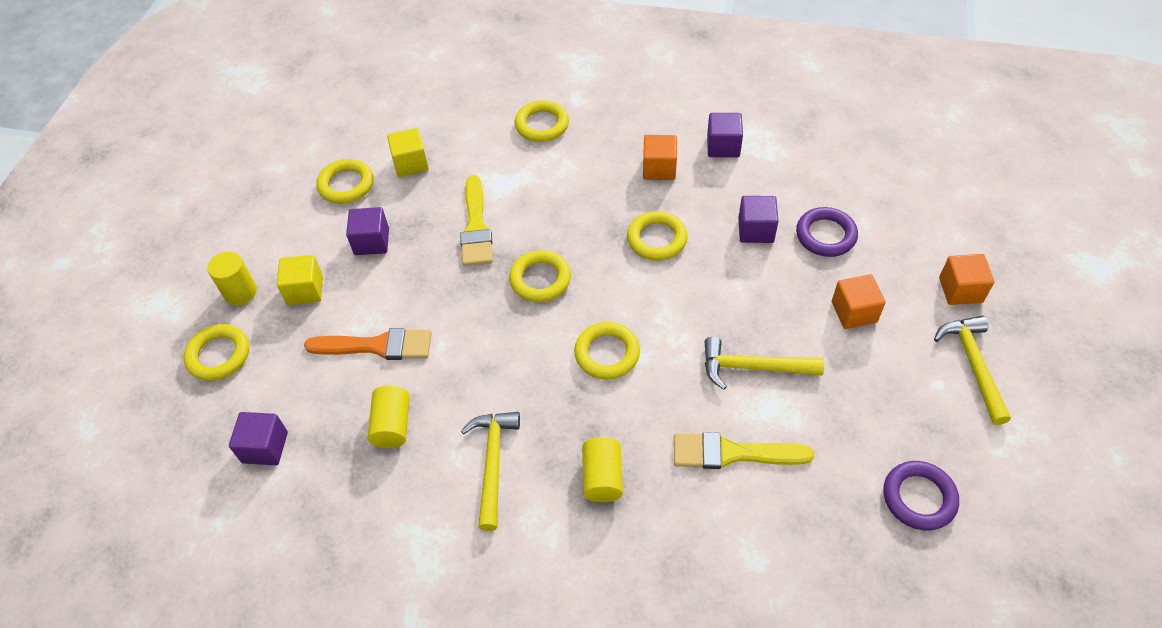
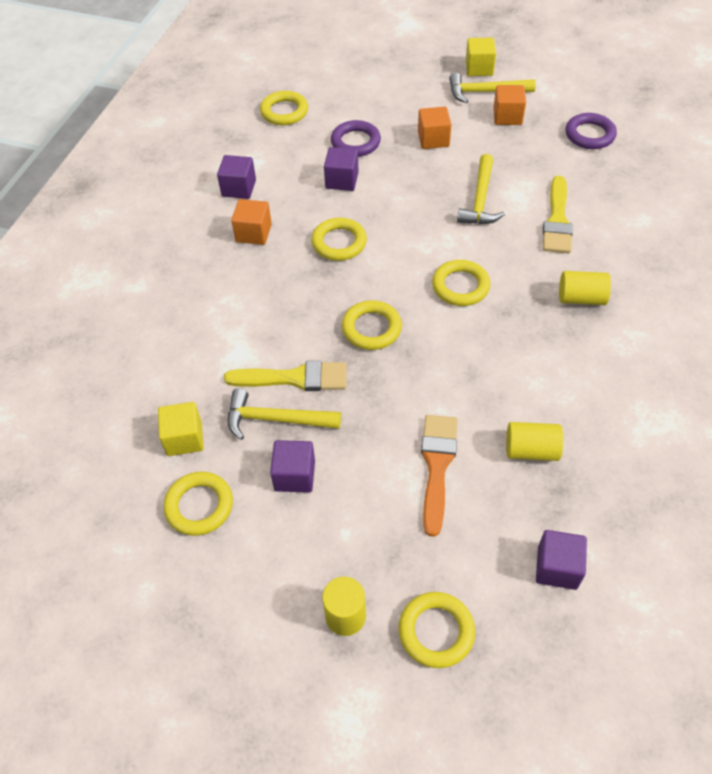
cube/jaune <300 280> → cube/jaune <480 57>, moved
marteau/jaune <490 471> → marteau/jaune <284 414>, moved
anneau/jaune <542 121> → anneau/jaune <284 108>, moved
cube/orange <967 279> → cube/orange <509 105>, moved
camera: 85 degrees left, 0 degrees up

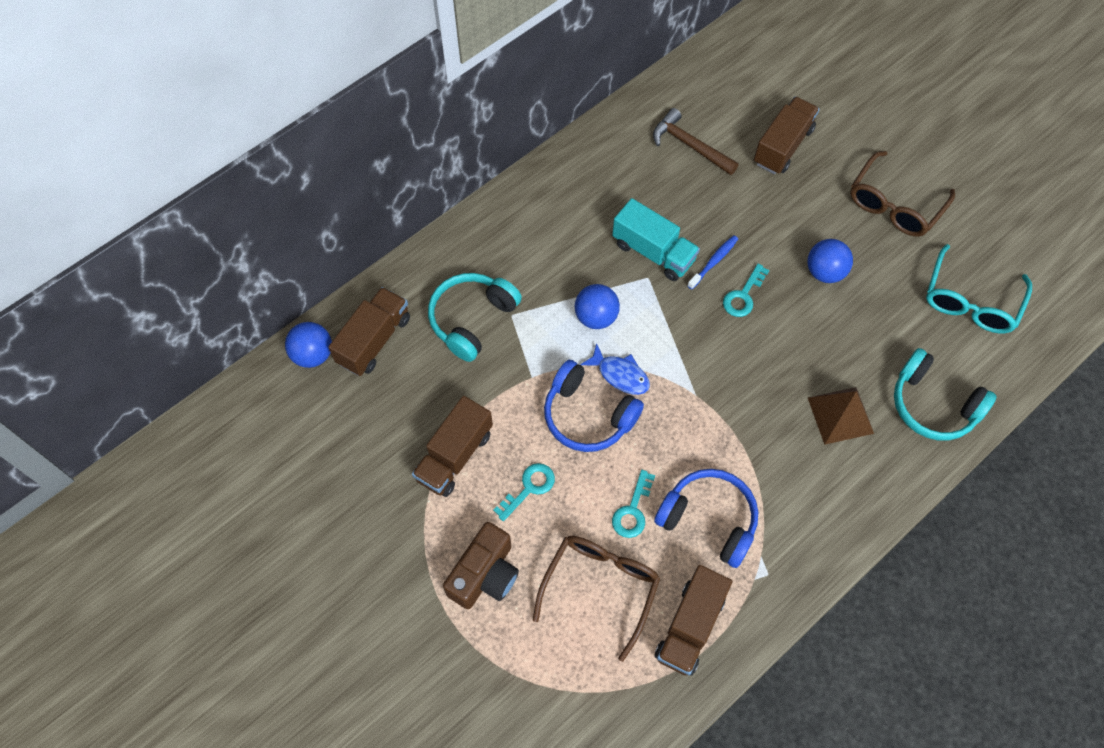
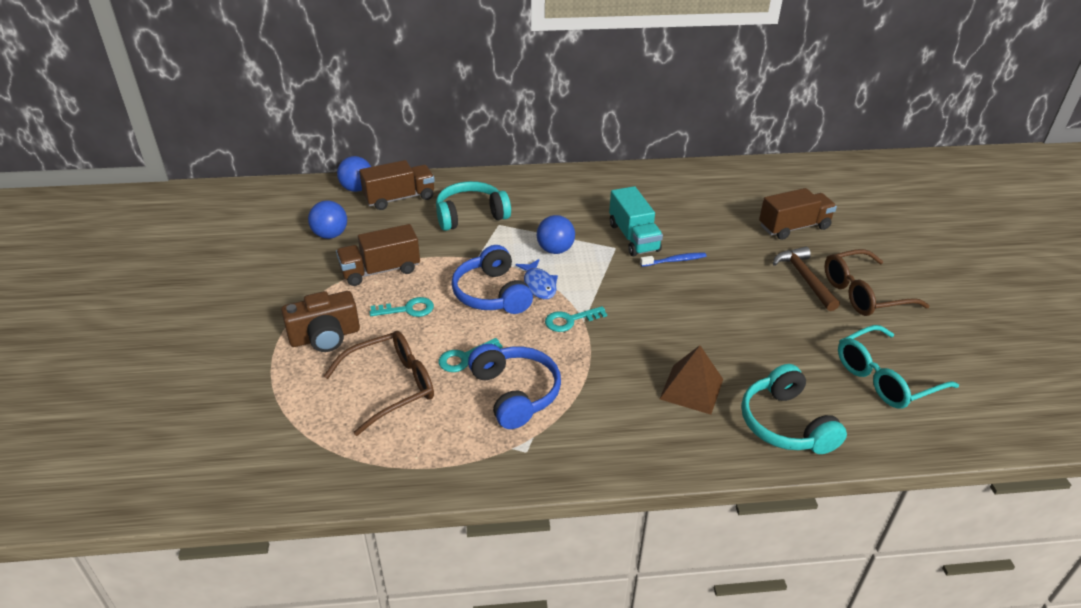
camion/marron <693 620> → -
marteau/marron <696 141> → marteau/marron <806 278>, moved
clé/turquoise <746 290> → clé/turquoise <576 319>, moved
balle/bleu <830 261> → balle/bleu <327 219>, moved
camera: 35 degrees right, 25 degrees down

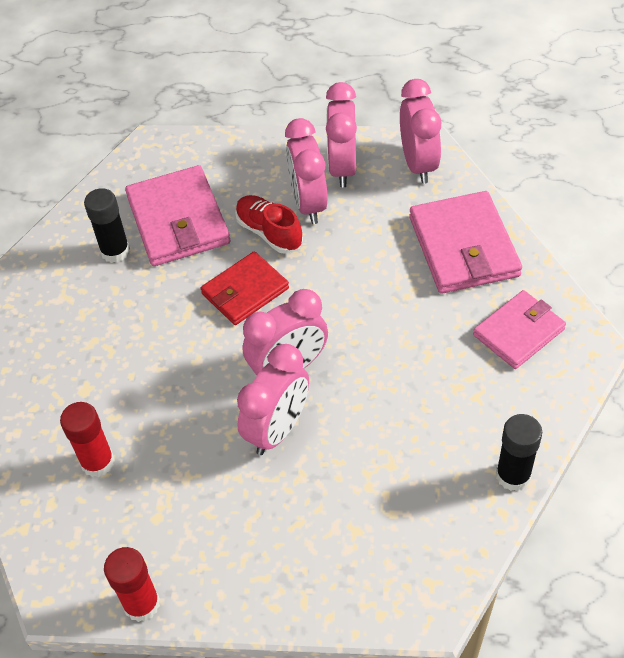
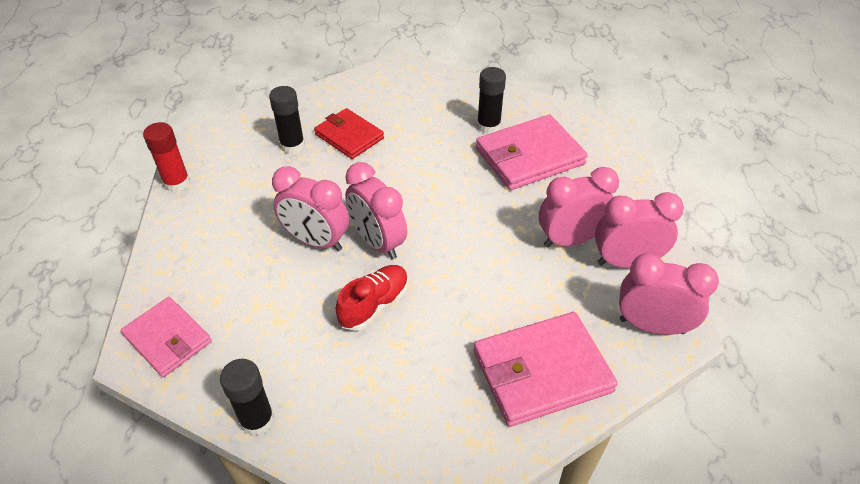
portefeuille/rouge <245 288> → portefeuille/rouge <349 133>, moved
chaussure/rouge <269 224> → chaussure/rouge <372 298>, moved
portefeuille/rose <519 329> → portefeuille/rose <166 337>, moved
bâton de colle/rouge <87 439> → bâton de colle/noir <287 120>
réveil/rose <420 131> → réveil/rose <669 294>, 150 degrees counterclockwise
camera: 80 degrees right, 5 degrees down

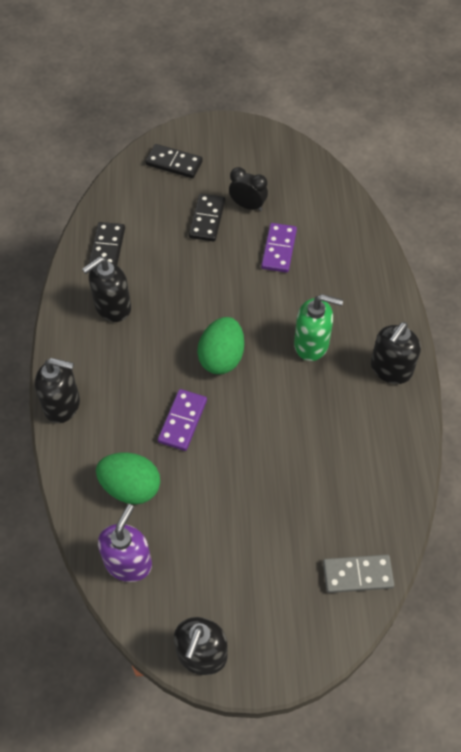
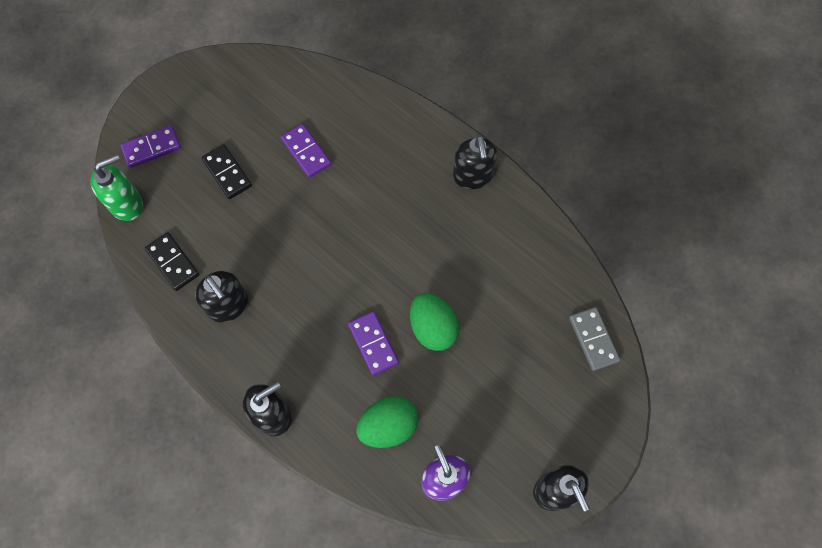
réveil/noir <248 189> → -
œuf/vert <220 345> → œuf/vert <434 322>, moved
distributeur de savon/vert <318 327> → distributeur de savon/vert <117 188>, moved
domino/noir <174 161> → domino/violet <151 146>
distributeur de savon/noir <106 289> → distributeur de savon/noir <221 297>, 45 degrees counterclockwise
domino/gris <358 573> → domino/gris <594 339>, 60 degrees counterclockwise
camera: 45 degrees left, 10 degrees up

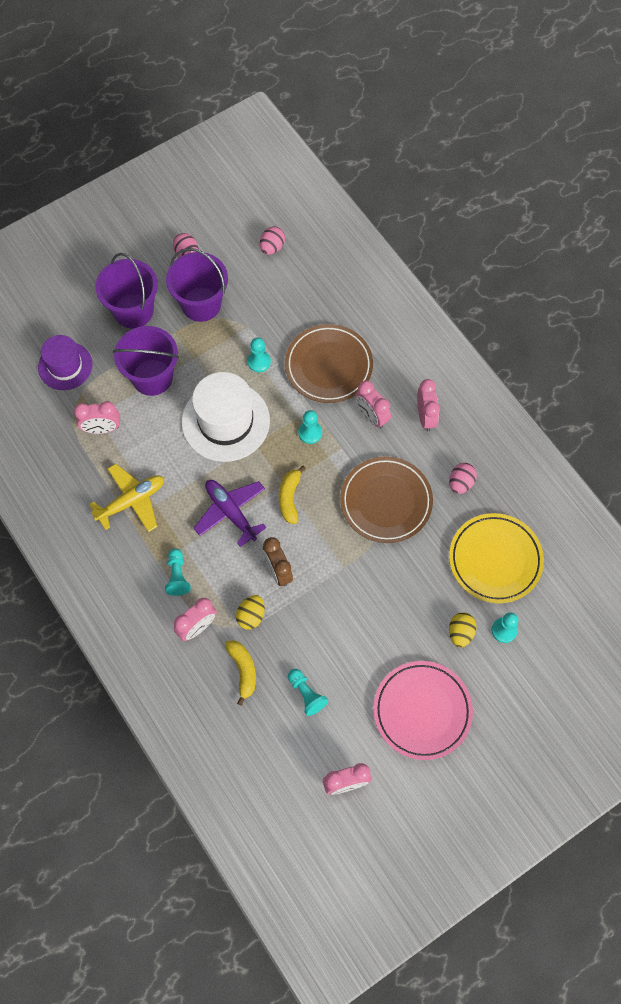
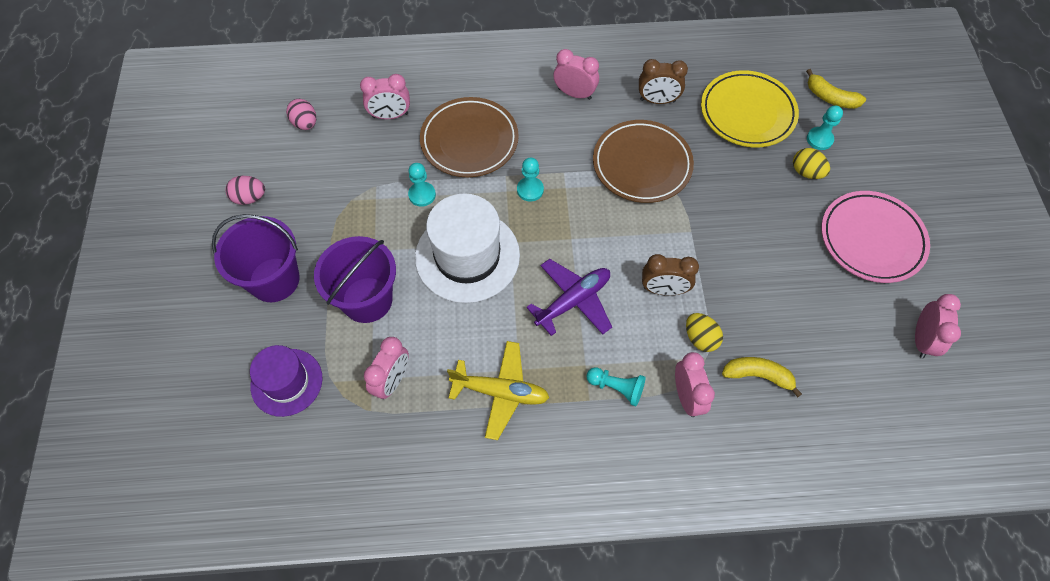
seau/violet <197 285> → -
pion/turquoise <308 692> → -
banane/jaune <292 494> → banane/jaune <836 89>, moved
réveil/rose <373 404> → réveil/rose <385 96>, moved
œuf/rose <463 478> → réveil/marron <663 81>
avion/jaune <126 498> → avion/jaune <498 390>, 105 degrees clockwise
avion/violet <230 513> → avion/violet <569 297>, 150 degrees clockwise
camera: 60 degrees left, 5 degrees down

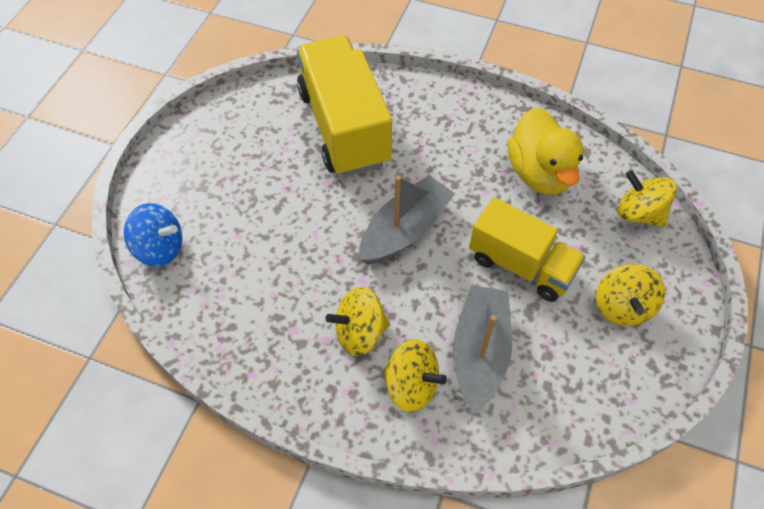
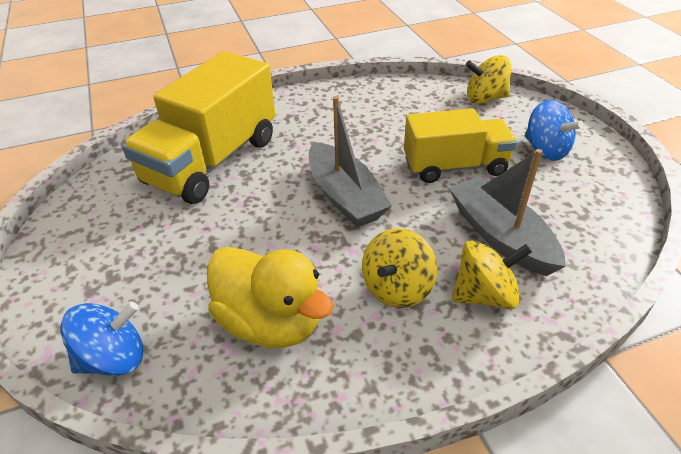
canard/jaune <546 151> → canard/jaune <270 297>, moved
toupie/jaune <630 295> → toupie/bleu <554 130>
camion/jaune <344 106> → camion/jaune <198 127>, 90 degrees counterclockwise
bateau/gris <407 219> → bateau/gris <350 161>, 150 degrees clockwise
camera: 40 degrees left, 15 degrees down

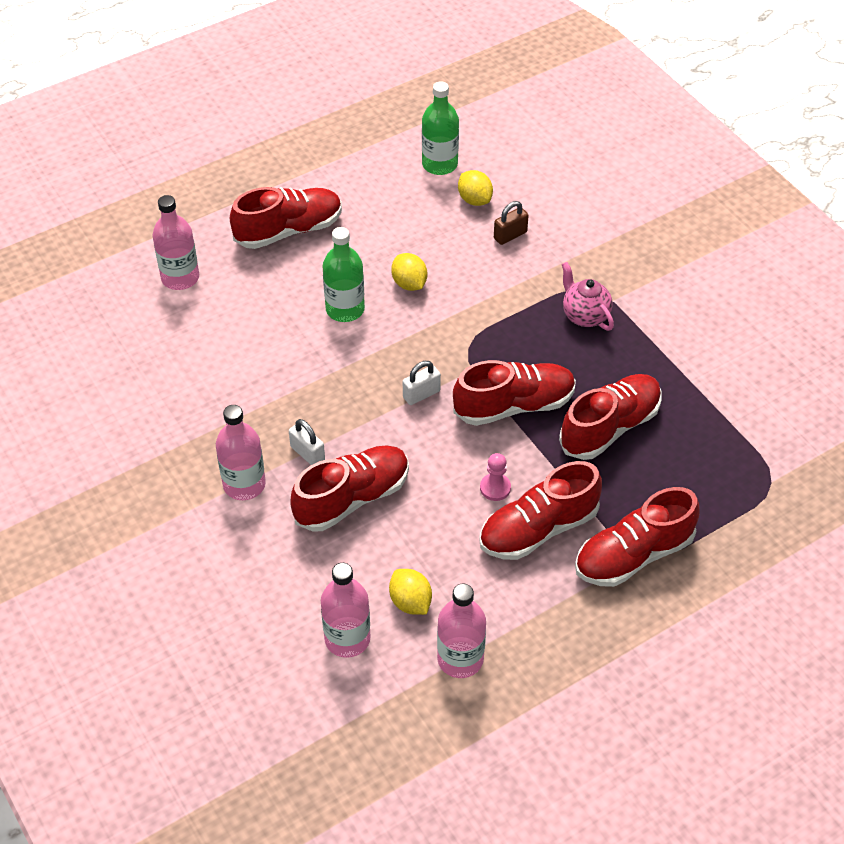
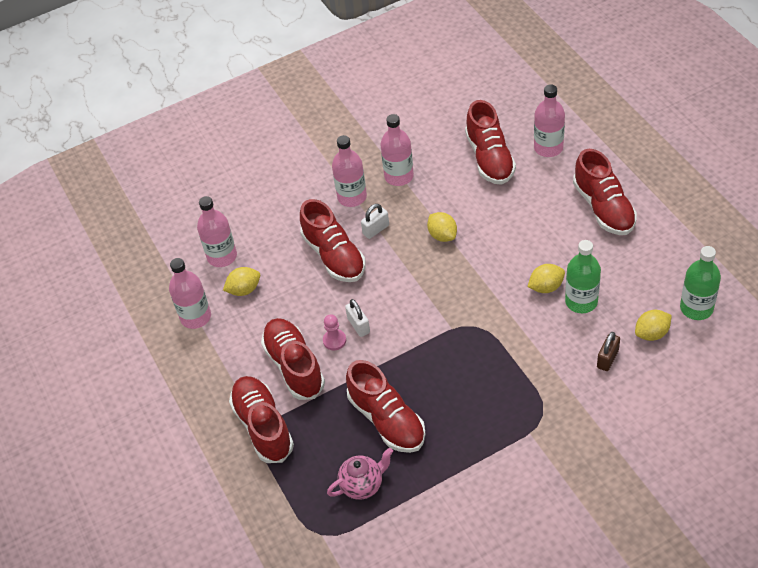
- → bouteille/rose <397 150>
- → citron/jaune <442 227>
bouteille/vert <343 274> → bouteille/vert <583 276>, moved
cadenas/blanc <422 383> → cadenas/blanc <357 318>, moved
chaussure/rouge <514 393> → chaussure/rouge <490 142>, moved
théière/rose <588 296> → théière/rose <360 474>, moved
cadenas/marron <511 223> → cadenas/marron <608 351>, 60 degrees clockwise
camera: 100 degrees right, 0 degrees up

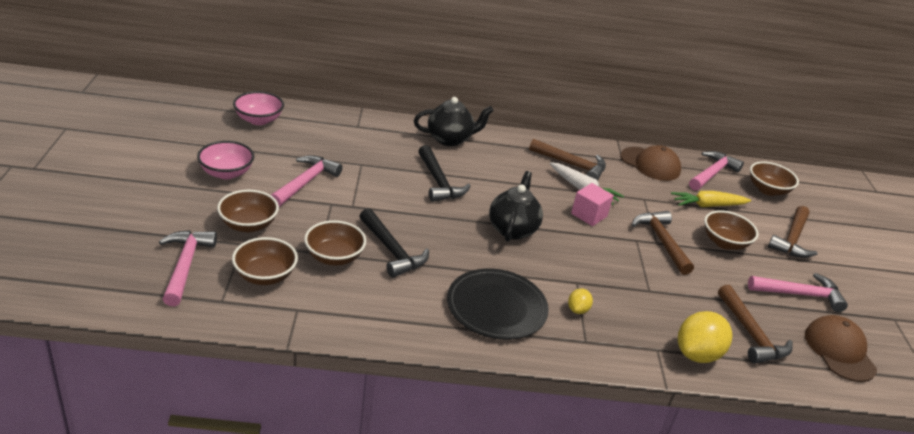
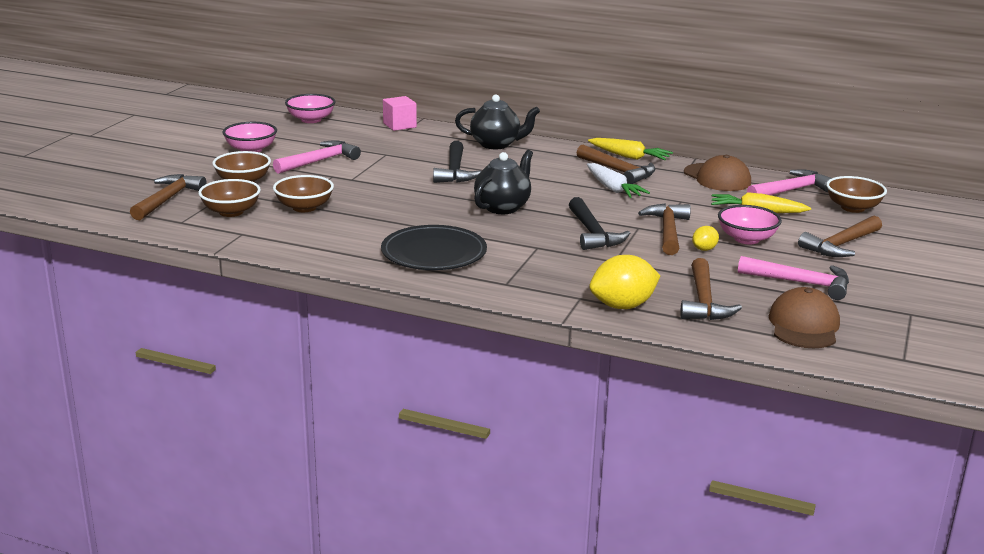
- → carotte/jaune <630 149>
marteau/noir <394 243> → marteau/noir <599 223>, moved
citron/jaune <580 301> → citron/jaune <705 238>, moved
cube/rose <592 204> → cube/rose <400 113>, moved
marteau/rose <188 268> → marteau/marron <168 197>
bol/marron <731 230> → bol/rose <750 224>
camera: 25 degrees right, 10 degrees down

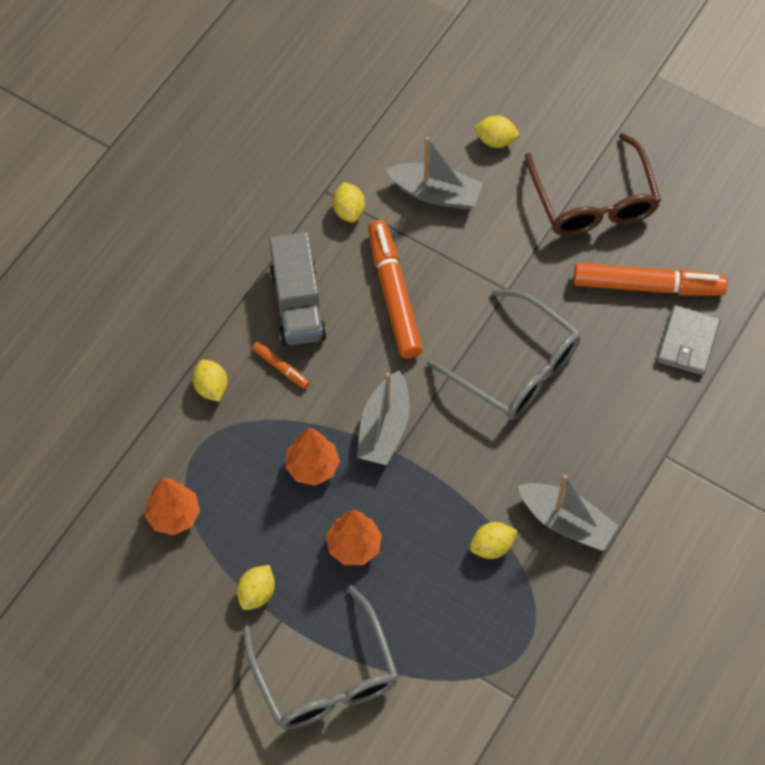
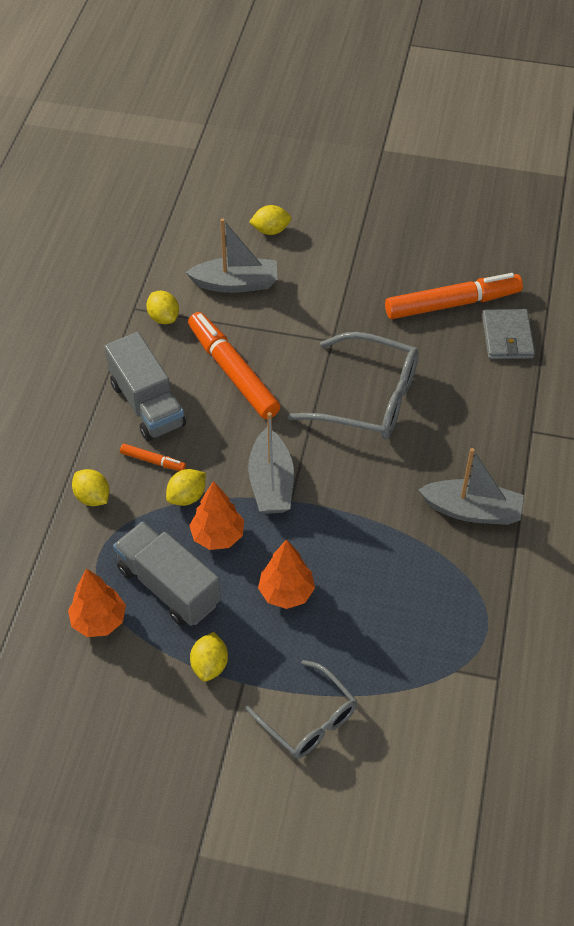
lunettes/marron <593 184> → -
- → camion/gris <167 574>
citron/jaune <494 540> → citron/jaune <186 487>, moved
lunettes/gris <321 657> → lunettes/gris <301 709>, x0.64
camera: 20 degrees left, 10 degrees down

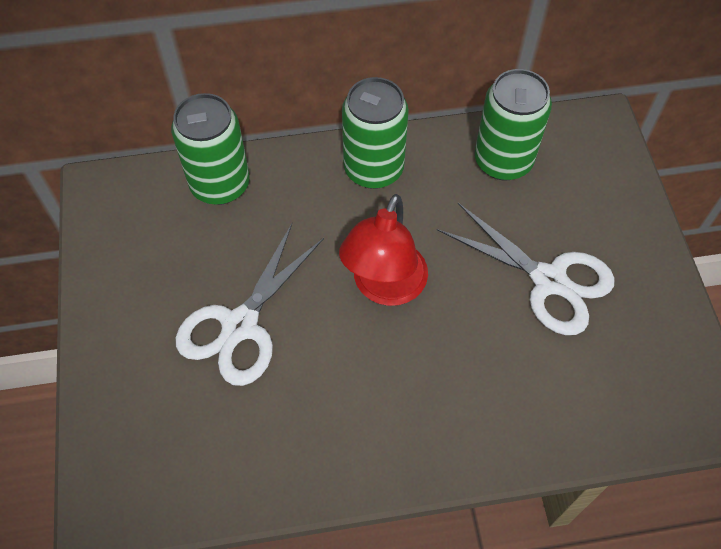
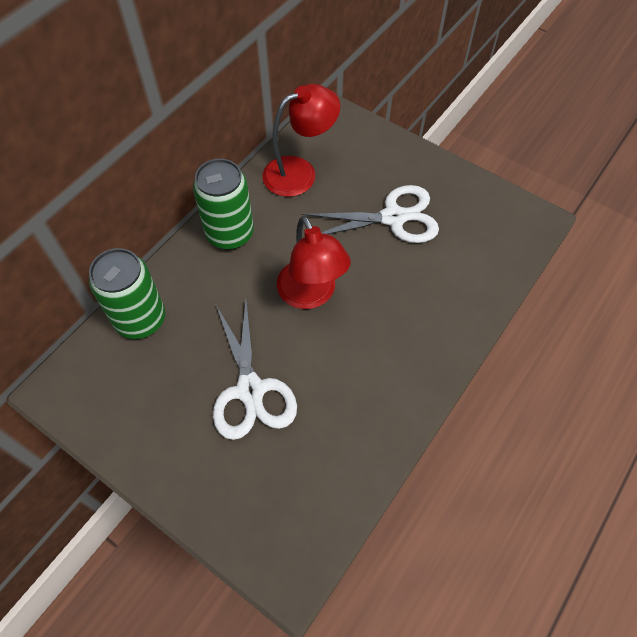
canette/vert <513 124> → lampe/rouge <301 140>
camera: 45 degrees left, 0 degrees up

